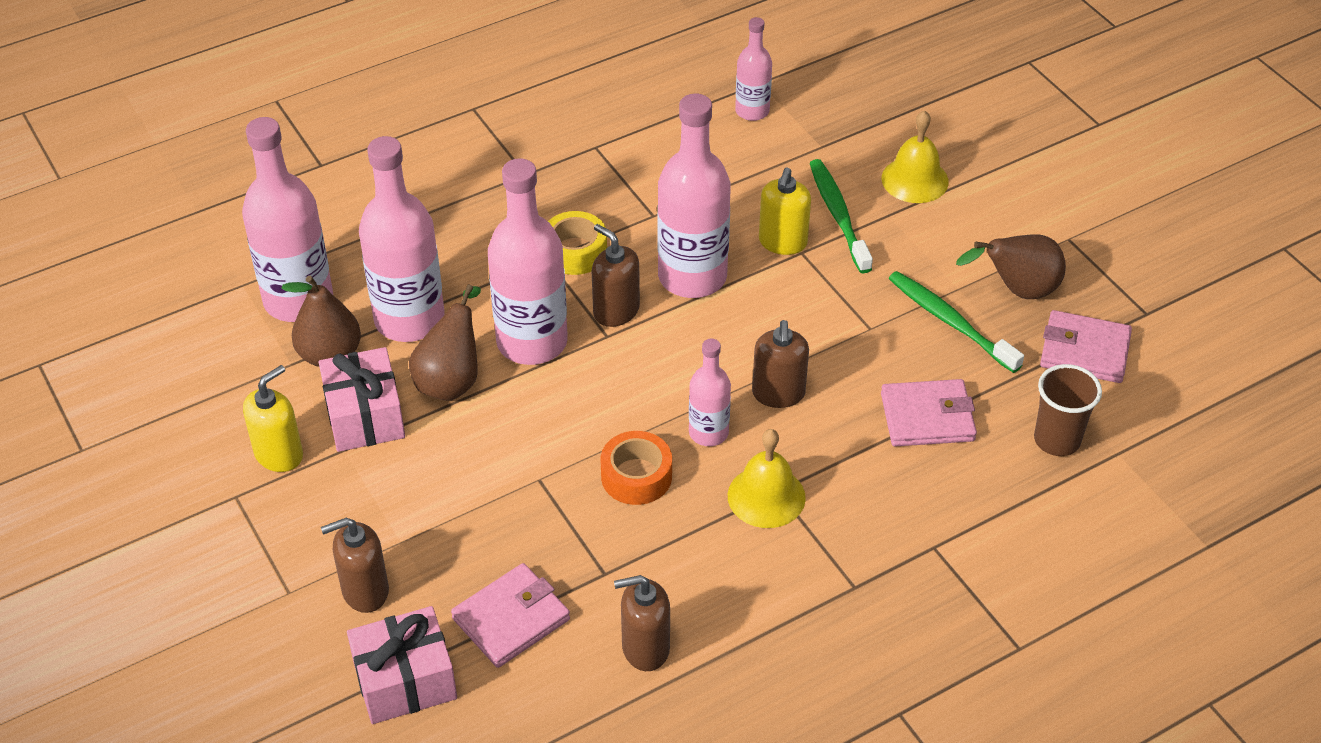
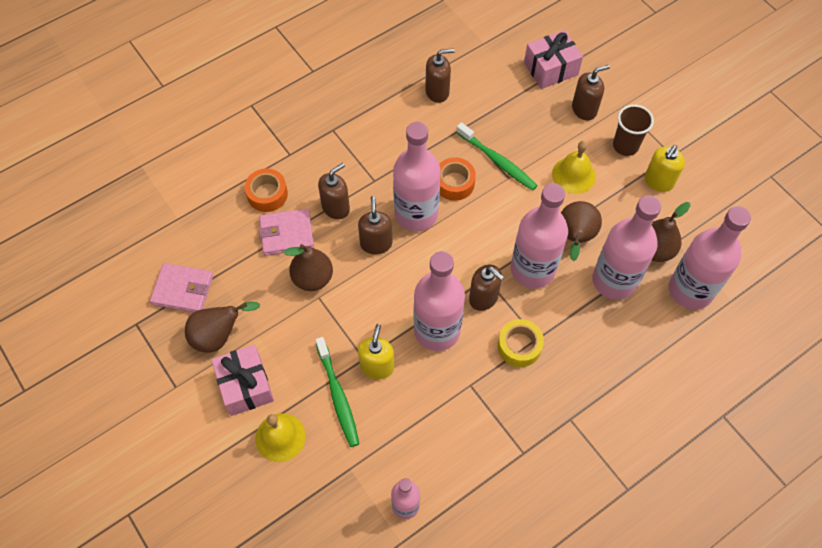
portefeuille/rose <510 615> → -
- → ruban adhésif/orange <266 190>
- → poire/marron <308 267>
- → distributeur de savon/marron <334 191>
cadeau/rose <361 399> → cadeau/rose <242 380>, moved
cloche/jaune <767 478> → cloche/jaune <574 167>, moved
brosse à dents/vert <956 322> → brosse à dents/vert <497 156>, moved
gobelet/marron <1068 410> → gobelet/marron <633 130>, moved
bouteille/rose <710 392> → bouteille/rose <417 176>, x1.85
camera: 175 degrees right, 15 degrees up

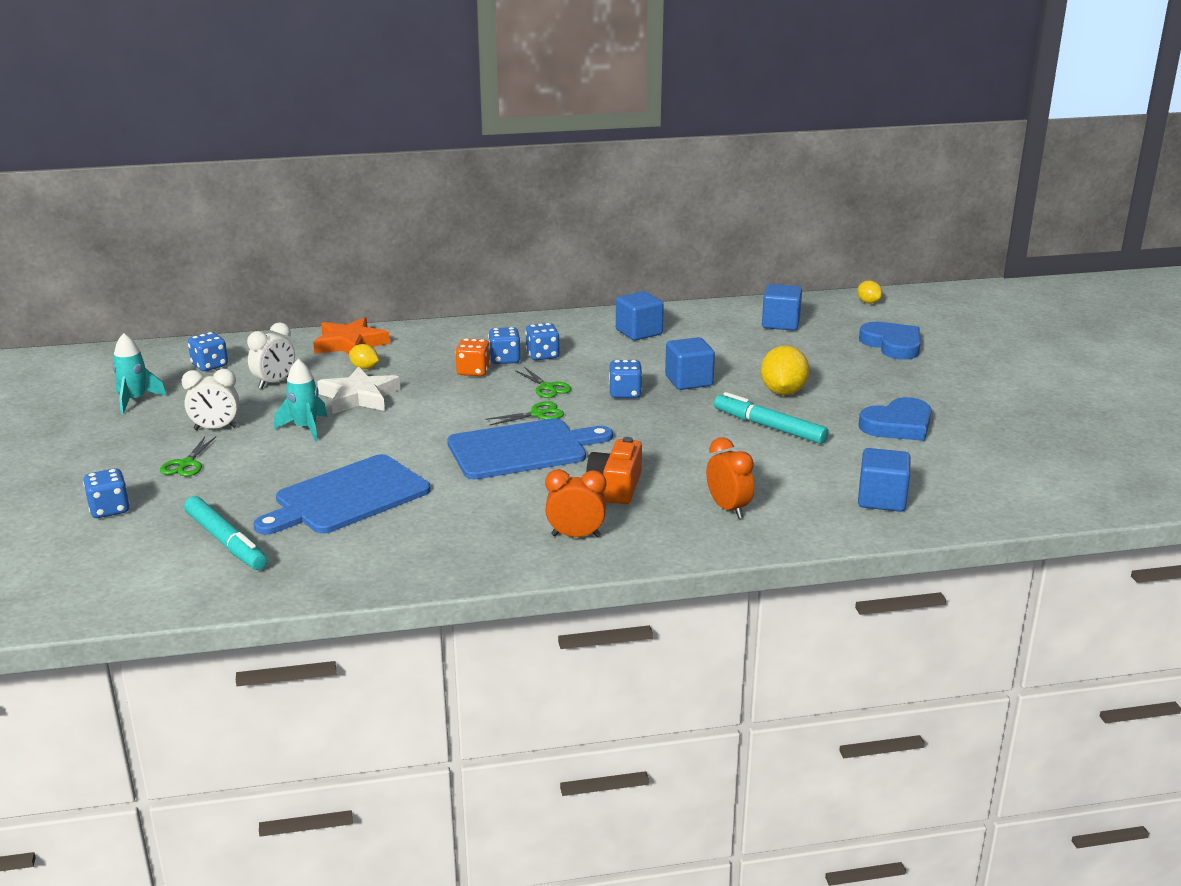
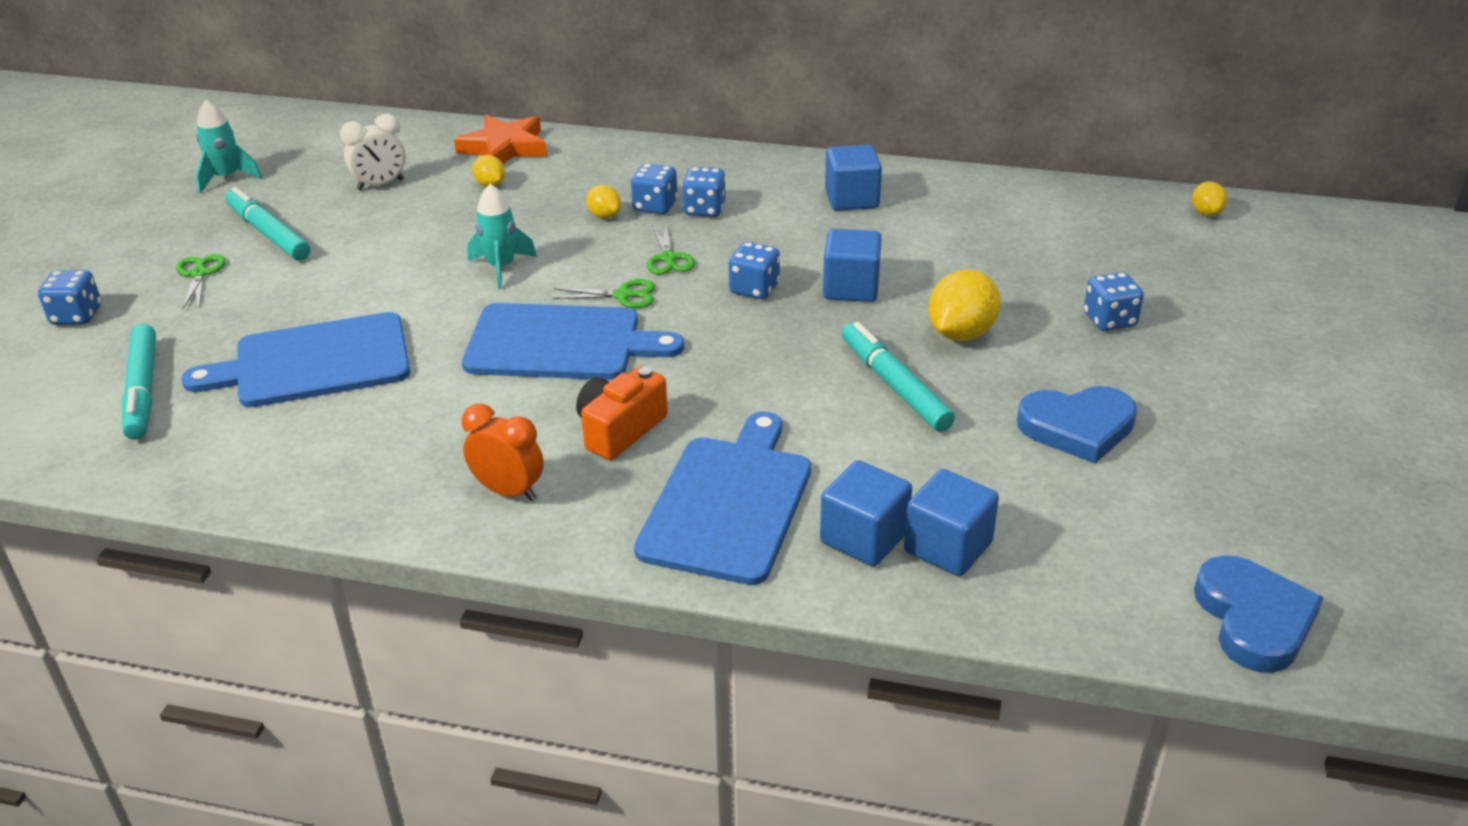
étoile/blanc <358 390> → -
dé/bleu <208 351> → dé/bleu <1114 301>, moved
fusée/turquoise <301 400> → fusée/turquoise <502 236>, moved
cube/bleu <782 307> → cube/bleu <866 513>, moved
cœur/bleu <890 341> → cœur/bleu <1258 614>, moved
réveil/blanc <210 399> → feutre/turquoise <267 224>
dé/orange <473 357> → citron/jaune <603 201>
réveil/orange <730 477> → planche à découper/bleu <722 498>
ciseaux/vert <188 456> → ciseaux/vert <201 281>, 135 degrees clockwise
camera: 25 degrees right, 10 degrees up

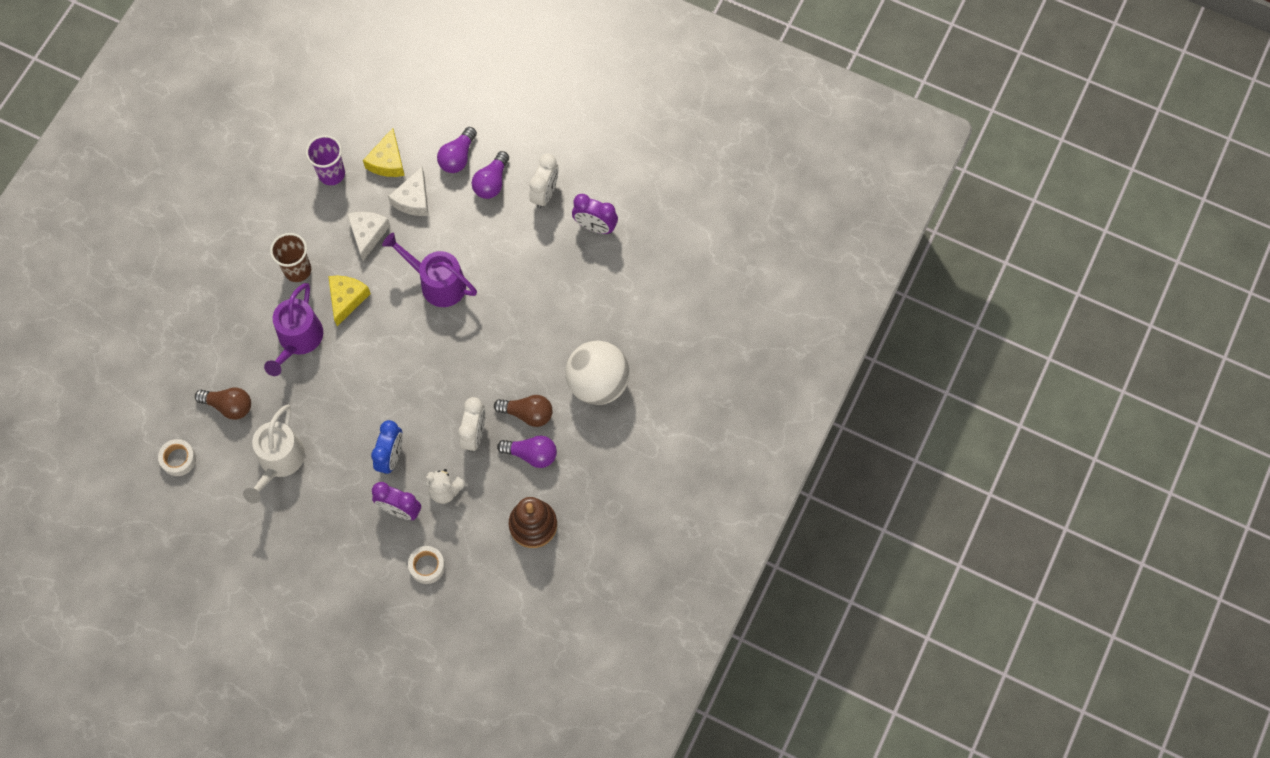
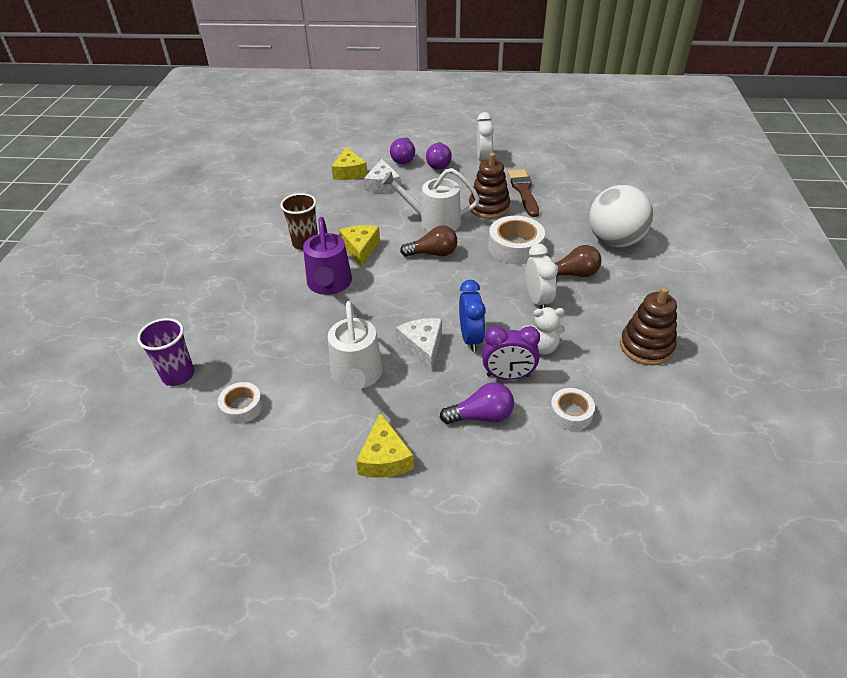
réveil/violet <595 214> → -
- → fromage/jaune <385 445>
- → jouet à empiler/marron <489 186>
- → ruban adhésif/blanc <516 240>
- → pinceau/marron <523 193>
ampoule/marron <223 403> → ampoule/marron <428 241>, moved
gobelet/violet <325 160> → gobelet/violet <165 352>, moved
fromage/blanc <368 236> → fromage/blanc <419 344>, moved
ampoule/violet <527 451> → ampoule/violet <477 403>, moved
arrosoir/violet <429 270> → arrosoir/blanc <430 200>
camera: 20 degrees left, 25 degrees down

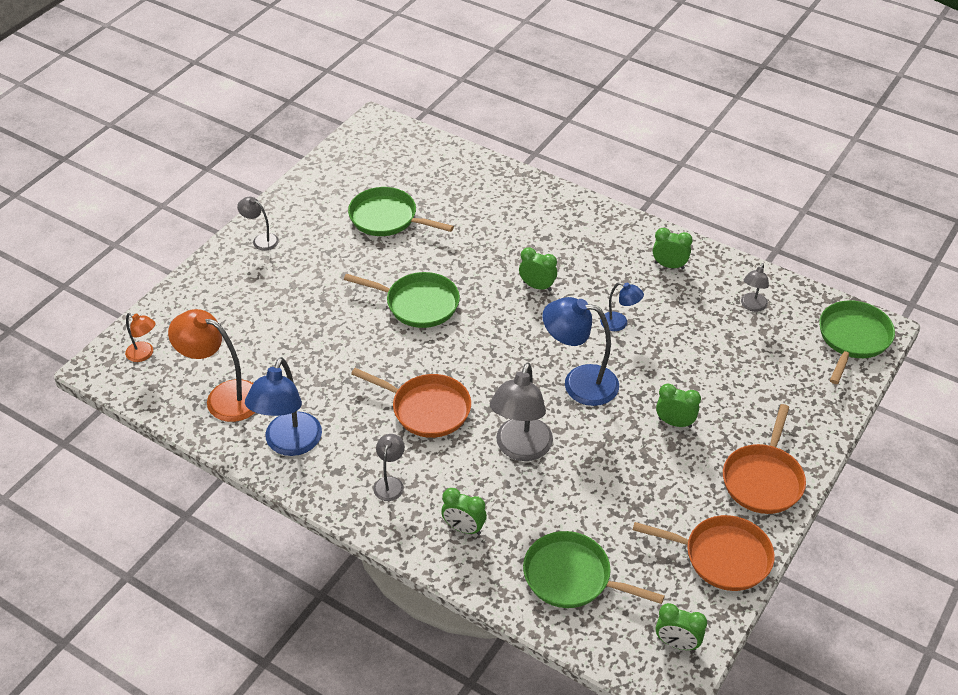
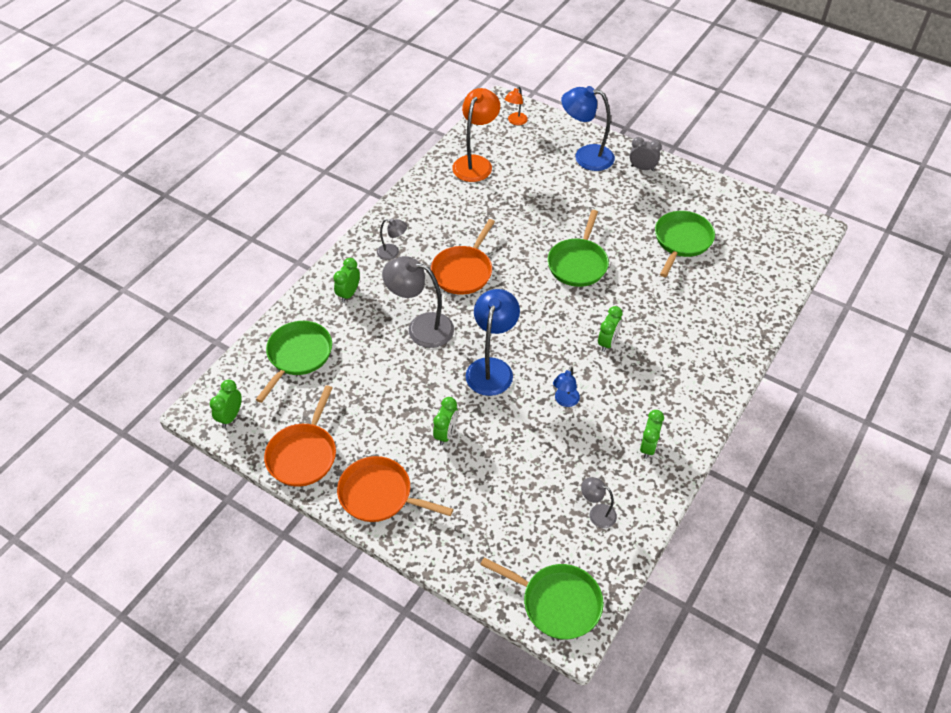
lampe/bleu <283 406> → lampe/bleu <588 128>, moved
lampe/gris <258 224> → réveil/gris <645 154>
camera: 90 degrees right, 5 degrees up

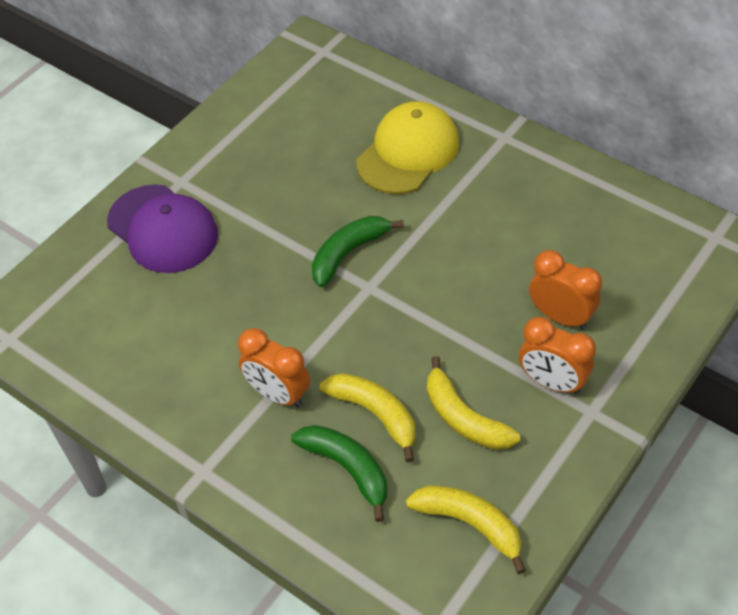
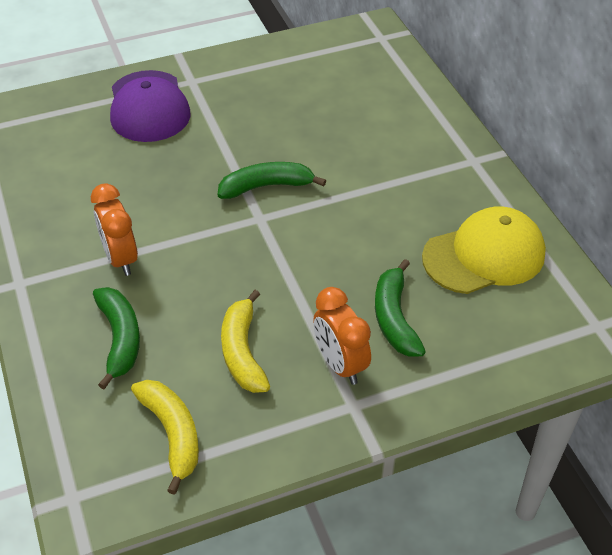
banane/jaune <368 418> → -
casquette/jaune <408 147> → casquette/jaune <484 250>, moved
réveil/orange <565 290> → banane/vert <400 308>
camera: 30 degrees right, 5 degrees down

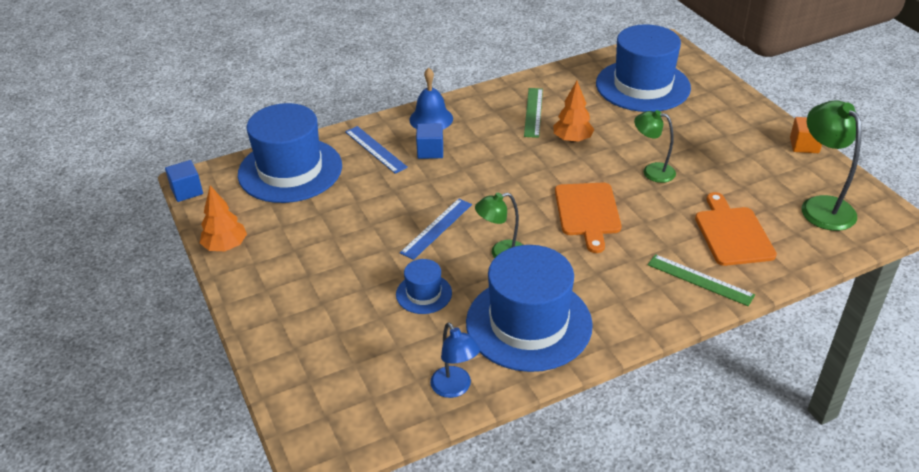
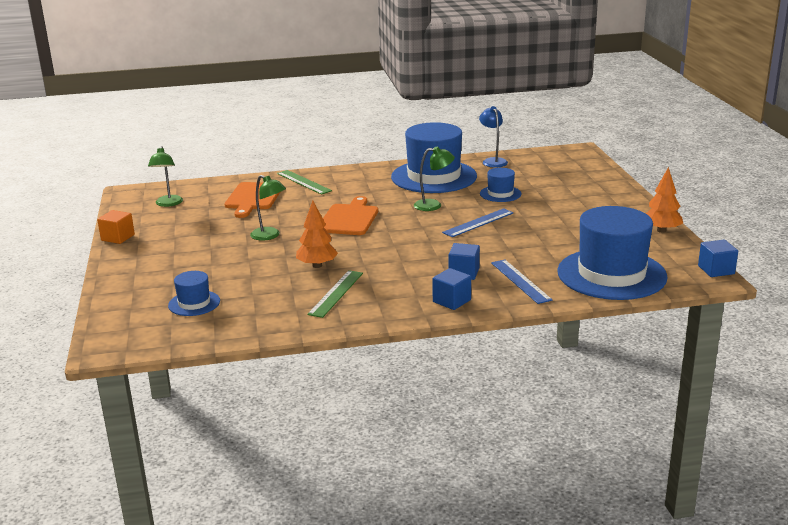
cloche/bleu <431 98> → cube/bleu <451 289>
chapeau/bleu <643 68> → chapeau/bleu <194 293>, x0.46
lampe/vert <831 165> → lampe/vert <165 176>, x0.64
camera: 165 degrees left, 15 degrees down

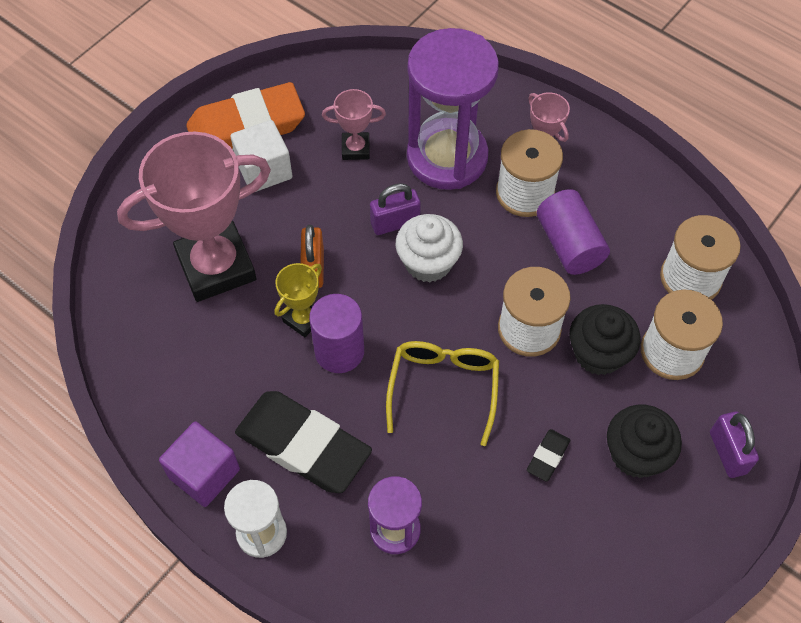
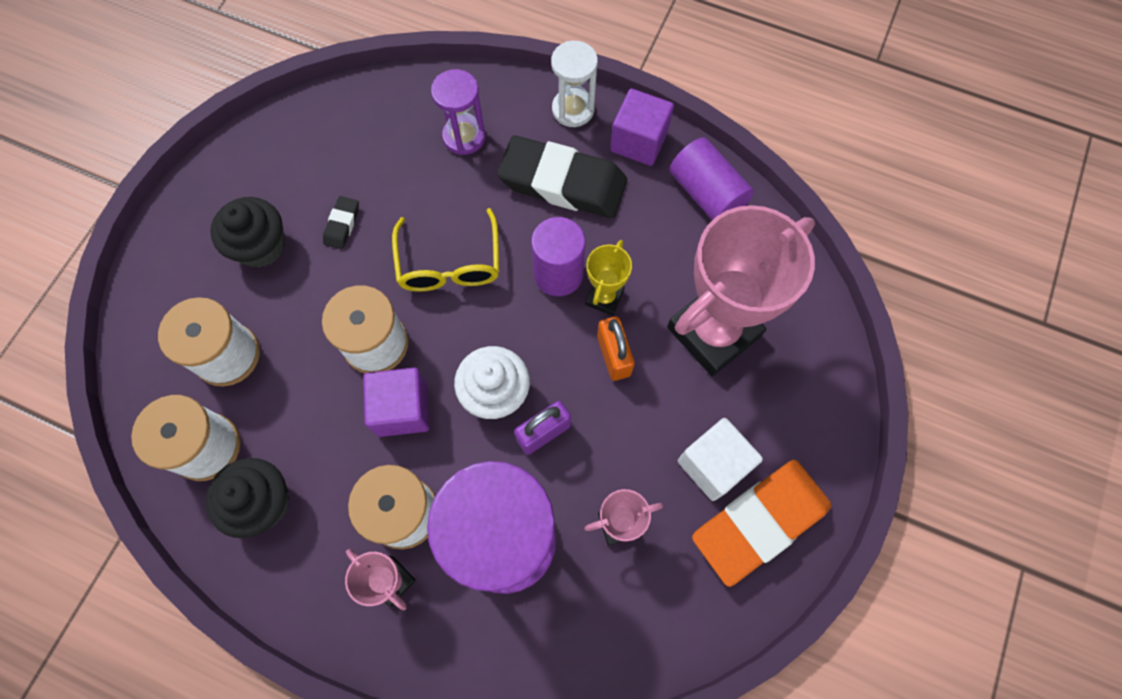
cadenas/violet <734 445> → -
- → cube/violet <396 402>
cylindre/violet <573 232> → cylindre/violet <712 179>, moved
muffin/noir <605 339> → muffin/noir <247 498>, moved
camera: 165 degrees right, 10 degrees up

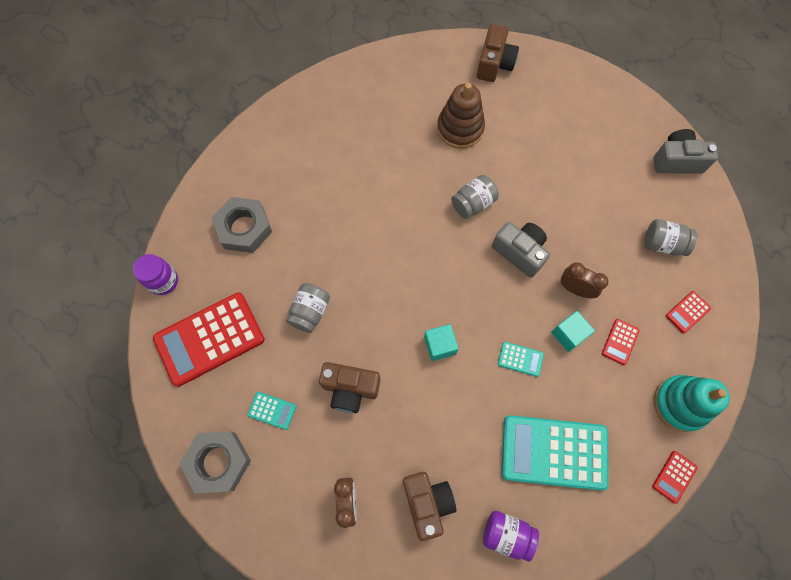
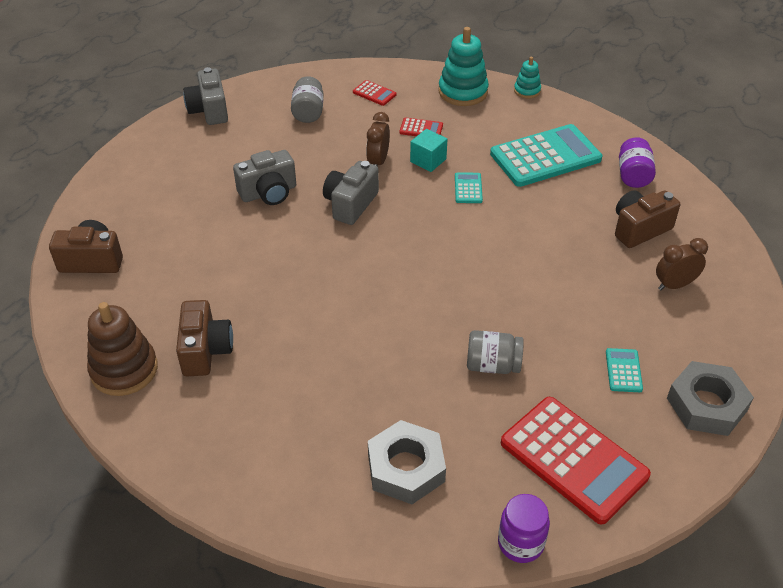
cube/turquoise <441 342> → -
bocal/gris <475 197> → -
- → appareil photo/gris <264 177>
appareil photo/marron <350 387> → appareil photo/marron <204 338>, moved
jouet à empiler/marron <461 116> → jouet à empiler/marron <122 349>, moved
calculatrice/rouge <675 477> → jouet à empiler/turquoise <527 77>
calculatrice/turquoise <555 452> → calculatrice/turquoise <546 155>, 105 degrees counterclockwise
camera: 105 degrees left, 25 degrees down

